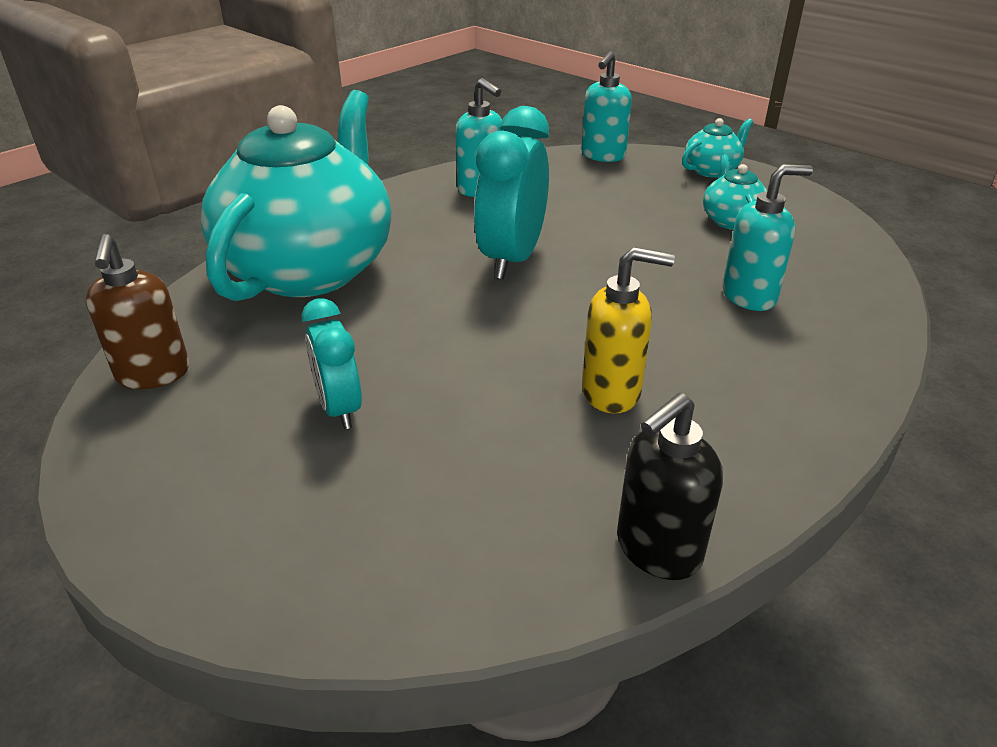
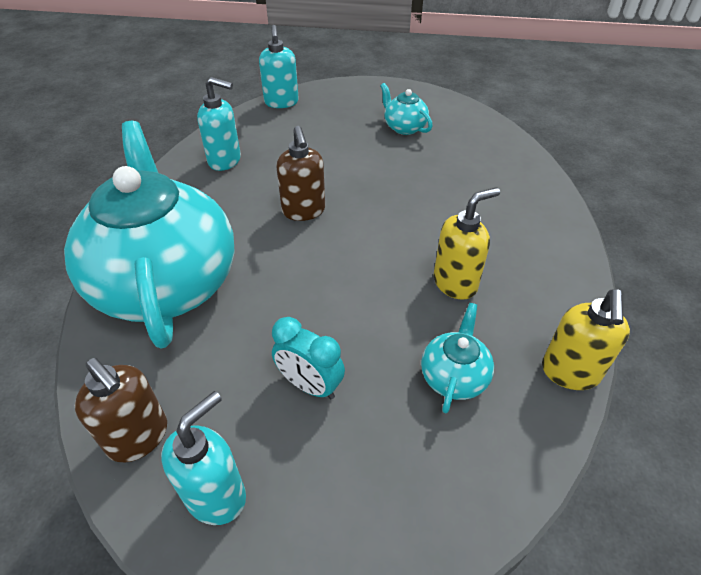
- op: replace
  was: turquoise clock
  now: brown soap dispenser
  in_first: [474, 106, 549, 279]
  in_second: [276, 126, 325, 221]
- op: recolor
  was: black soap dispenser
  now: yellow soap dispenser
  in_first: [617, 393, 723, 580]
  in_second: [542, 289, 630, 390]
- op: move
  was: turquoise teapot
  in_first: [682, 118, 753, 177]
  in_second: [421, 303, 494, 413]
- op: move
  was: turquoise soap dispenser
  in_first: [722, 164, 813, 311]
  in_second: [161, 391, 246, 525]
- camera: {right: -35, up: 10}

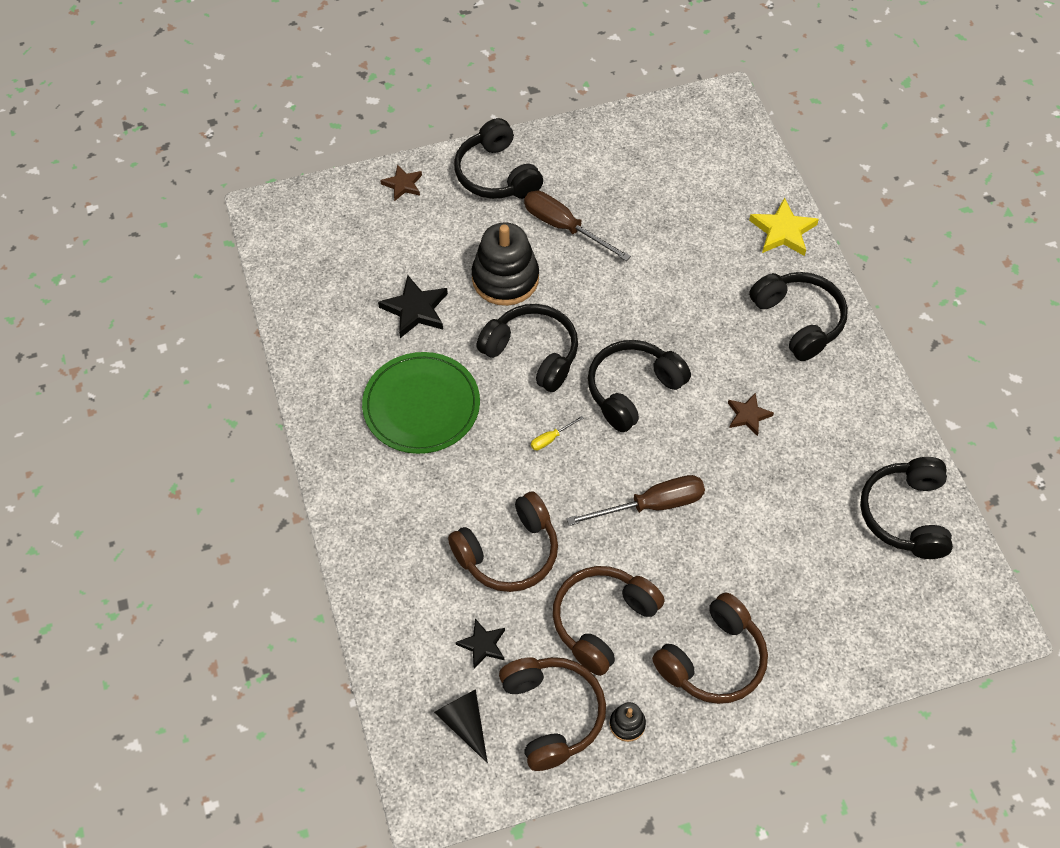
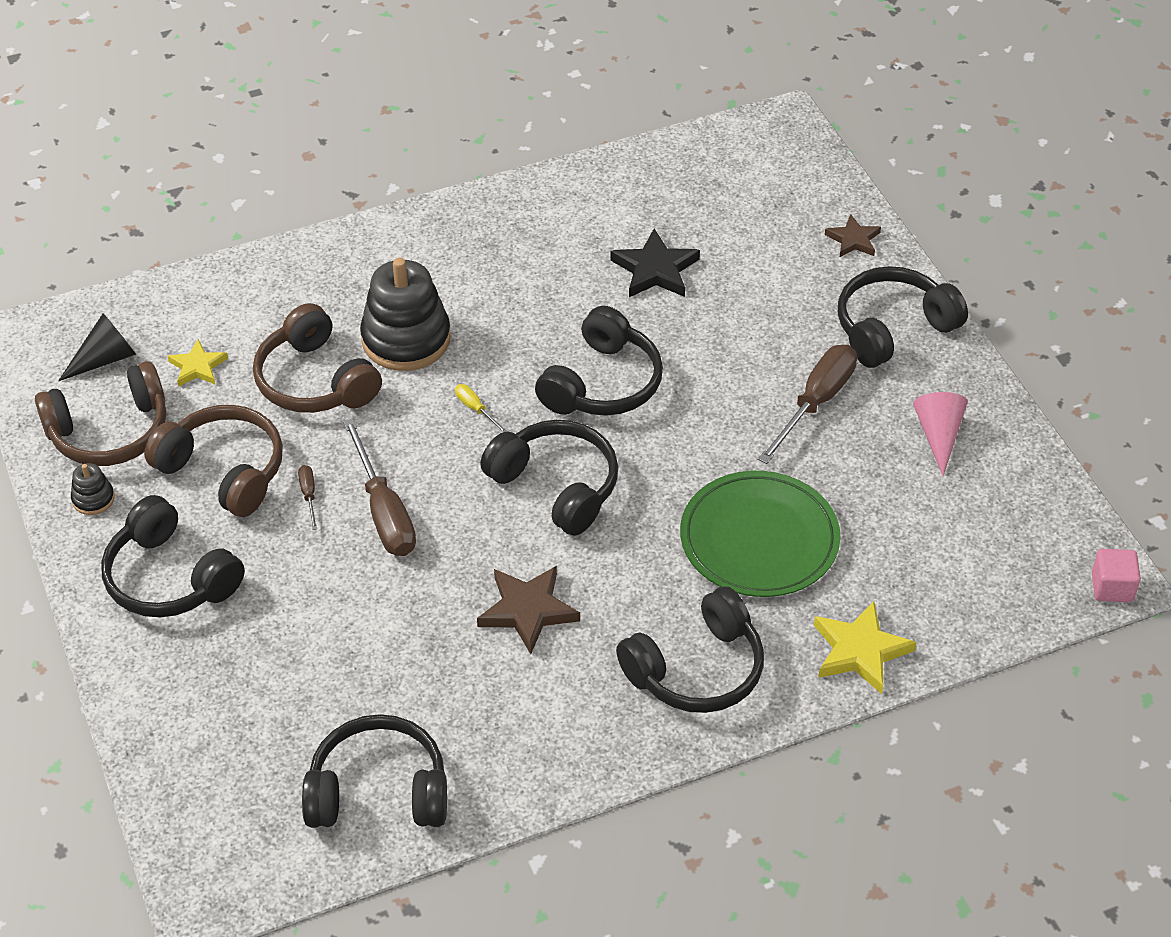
- op: move
  was: green plate
  in_first: [362, 352, 480, 454]
  in_second: [680, 471, 840, 597]
- op: recolor
  was: black star
  now: yellow star
  in_first: [456, 619, 505, 669]
  in_second: [168, 340, 228, 387]
- op: move
  was: black stacking toy
  in_first: [472, 223, 539, 306]
  in_second: [360, 258, 451, 371]
- op: recolor
  was: brown headphones
  now: black headphones
  in_first: [652, 593, 768, 704]
  in_second: [101, 495, 245, 617]
- op: resize
  was: brown star
  in_first: [728, 392, 774, 436]
  in_second: [477, 566, 580, 654]
  ratio: 1.57
- op: insert
  now: brown screwdriver
  in_second: [298, 465, 317, 530]
- op: insert
  now: pink cone
  in_second: [913, 392, 968, 476]
- op: insert
  now: pink cube
  in_second: [1092, 549, 1141, 602]
- camera: {right: 85, up: -10}

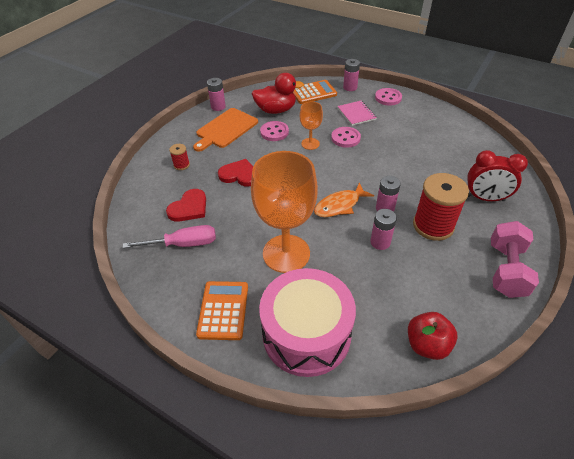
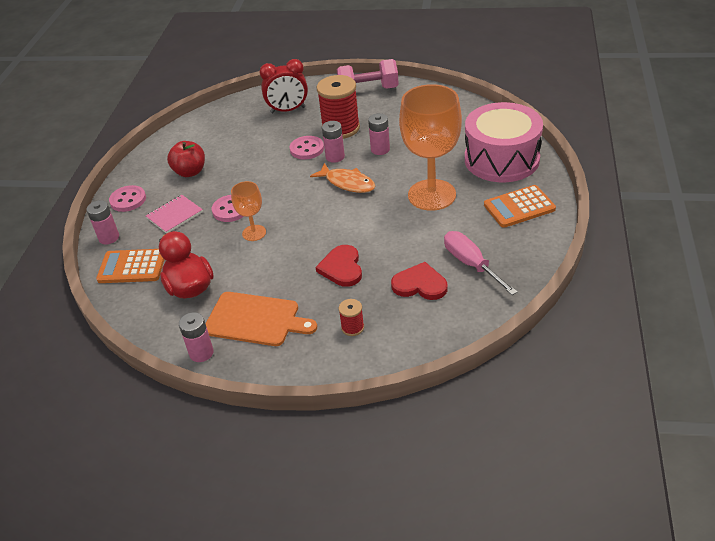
- op: move
  was: pink button
  in_first: [260, 121, 289, 141]
  in_second: [290, 136, 324, 159]
- op: rotate
  was: orange calculator
  in_first: [293, 80, 337, 104]
  in_second: [96, 249, 165, 283]
  clockwise: -45
- op: move
  was: red apple
  in_first: [408, 312, 458, 360]
  in_second: [167, 141, 205, 177]
- op: rotate
  was: red clock
  in_first: [467, 150, 528, 201]
  in_second: [260, 59, 308, 113]
  clockwise: 90
- camera: {right: -110, up: -5}

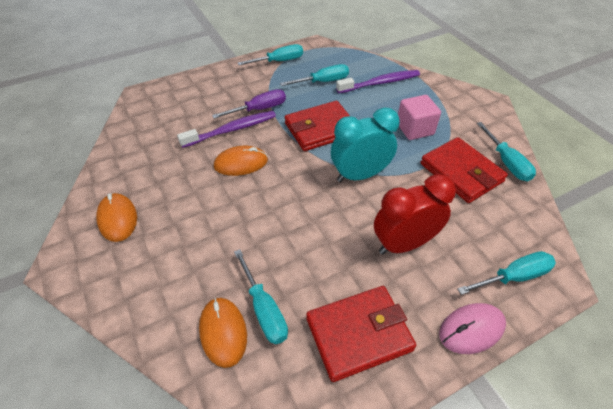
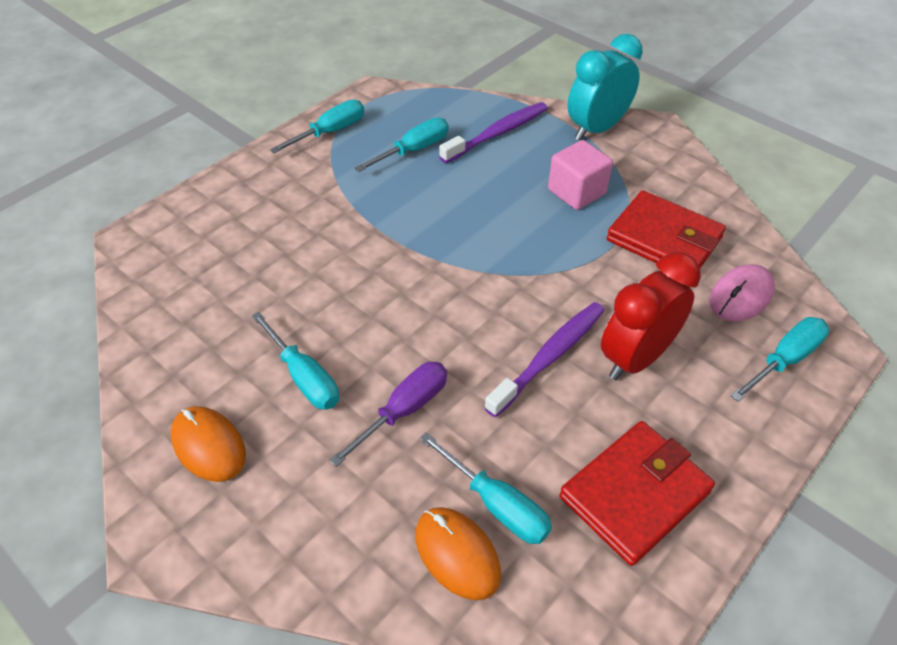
- op: move
  was: purple toothbrush
  in_first: [177, 111, 276, 148]
  in_second: [484, 302, 605, 417]
- op: move
  was: purple screwdriver
  in_first: [212, 89, 286, 119]
  in_second: [329, 362, 447, 467]
- op: delete
  was: orange mouse
  in_first: [214, 146, 268, 176]
- op: delete
  was: red wallet
  in_first: [285, 101, 350, 151]
- op: move
  was: turquoise clock
  in_first: [331, 108, 400, 182]
  in_second: [567, 34, 642, 141]
- op: move
  was: pink mouse
  in_first: [439, 303, 506, 354]
  in_second: [709, 264, 775, 322]
- op: move
  was: turquoise screwdriver
  in_first: [477, 122, 536, 181]
  in_second: [252, 312, 339, 410]
- camera: {right: -20, up: 0}

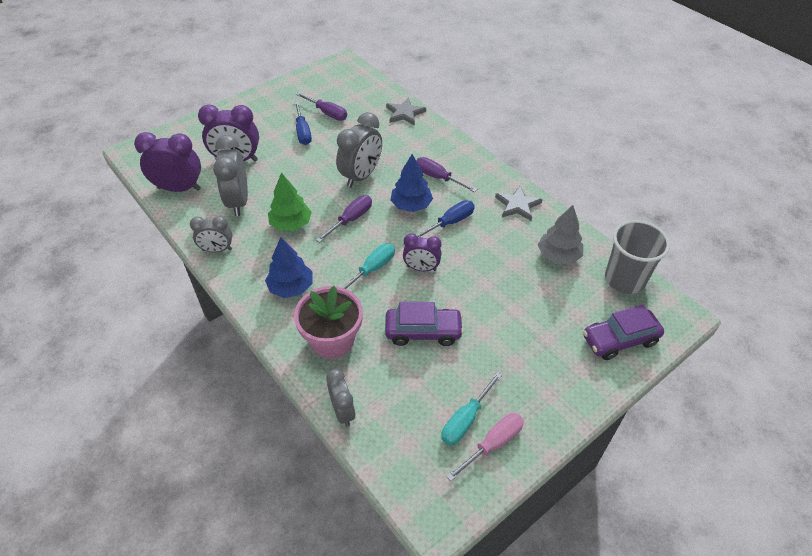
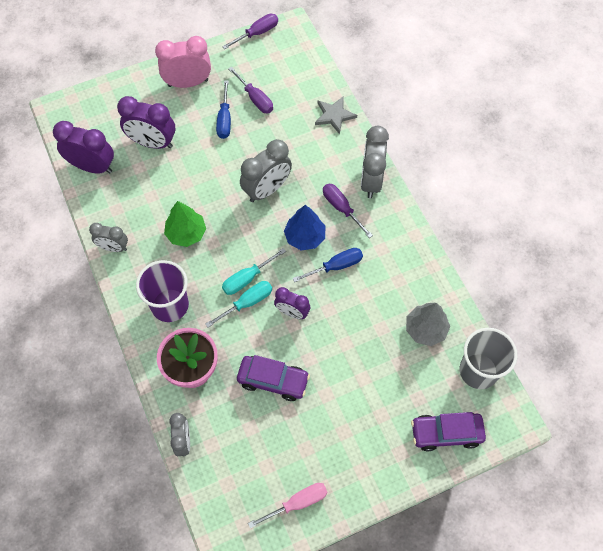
- op: move
  was: grey clock
  in_first: [213, 135, 248, 216]
  in_second: [361, 126, 389, 198]
- op: replace
  was: blue tree
  now: purple cup
  in_first: [265, 237, 312, 298]
  in_second: [136, 260, 189, 322]
- op: move
  was: purple screwdriver
  in_first: [316, 195, 372, 243]
  in_second: [222, 14, 278, 49]
- op: move
  was: turquoise screwdriver
  in_first: [441, 372, 502, 446]
  in_second: [222, 248, 286, 295]
- op: delete
  was: grey star
  in_first: [495, 186, 543, 221]
- op: insert
  now: pink clock
  in_second: [155, 36, 211, 88]
- camera: {right: 15, up: 15}

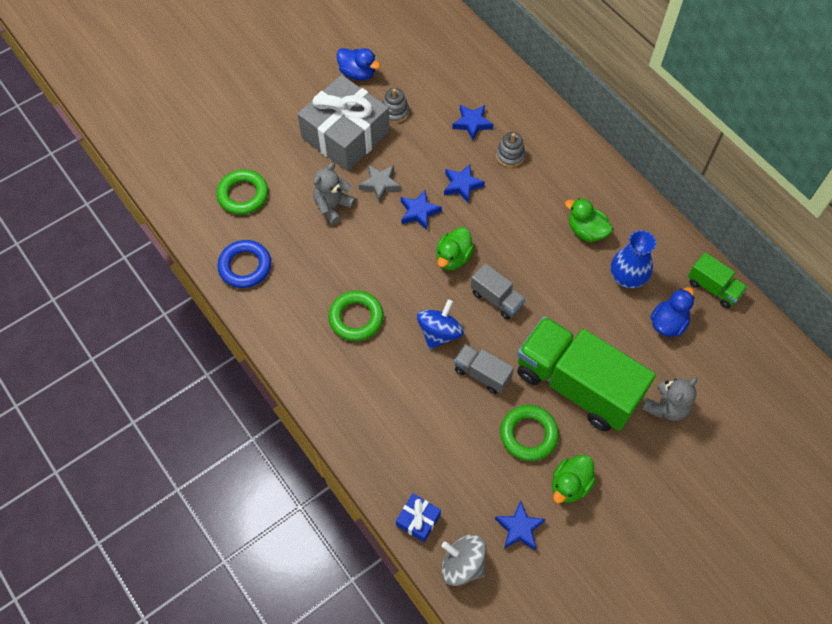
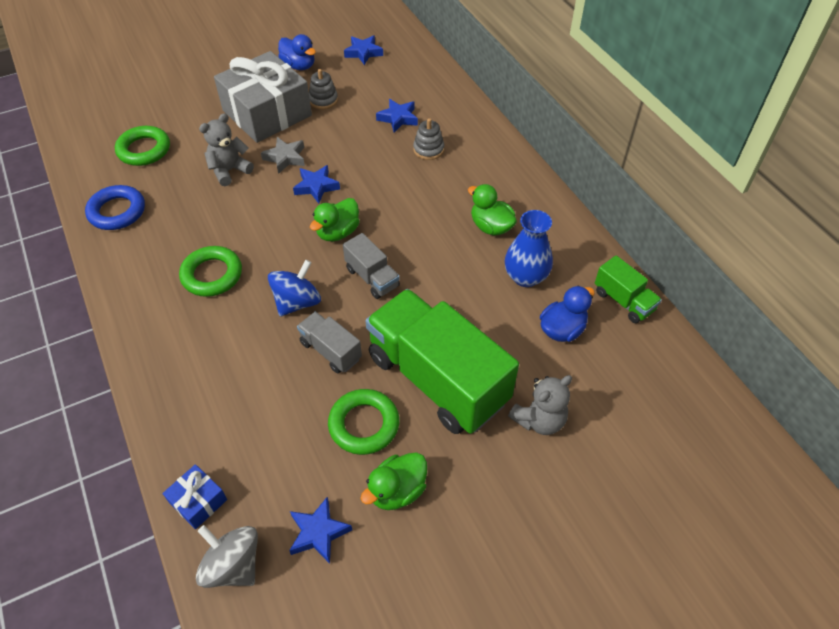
- op: move
  was: blue star
  in_first: [444, 164, 485, 203]
  in_second: [344, 35, 383, 65]
- camera: {right: 10, up: -10}

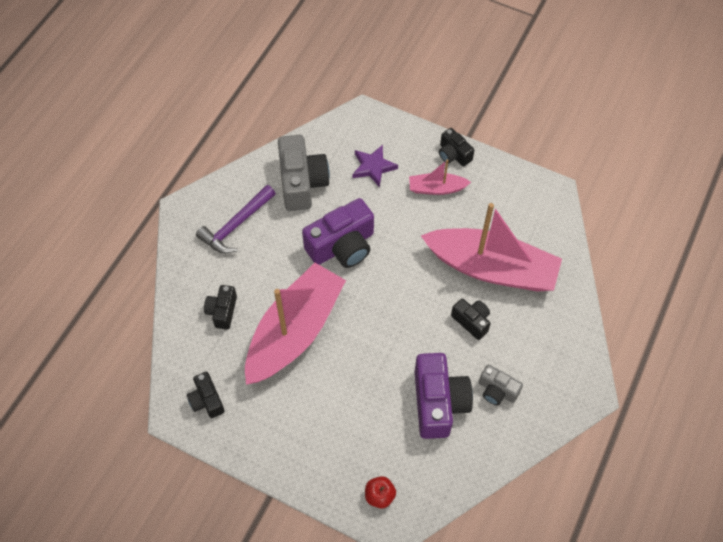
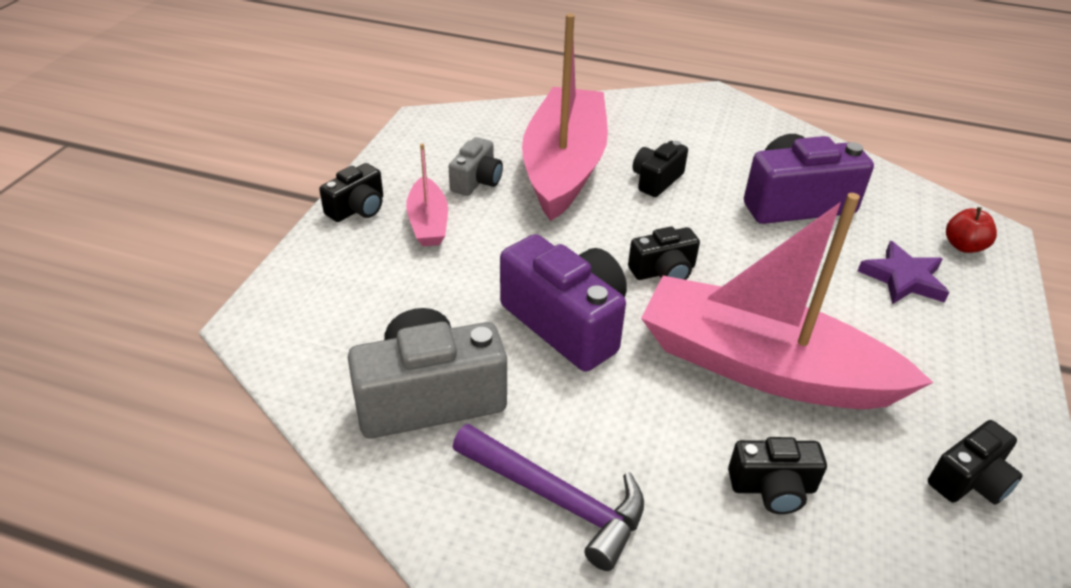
- op: move
  was: purple star
  in_first: [352, 145, 398, 188]
  in_second: [858, 241, 950, 304]
- op: move
  was: grey camera
  in_first: [479, 365, 523, 405]
  in_second: [449, 137, 503, 196]
- op: insert
  now: black camera
  in_second: [628, 227, 700, 280]
- camera: {right: -100, up: -20}

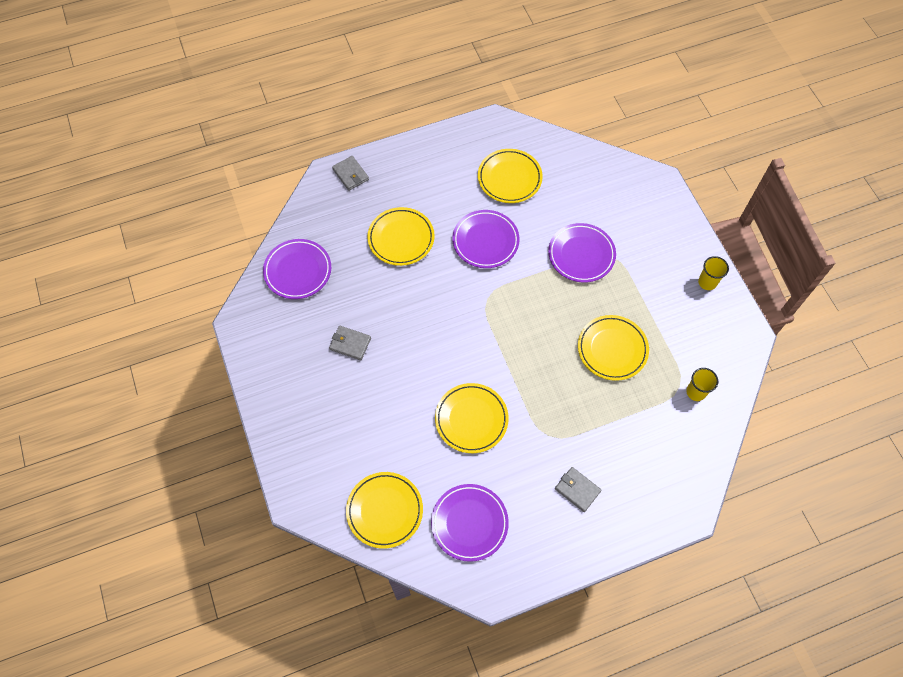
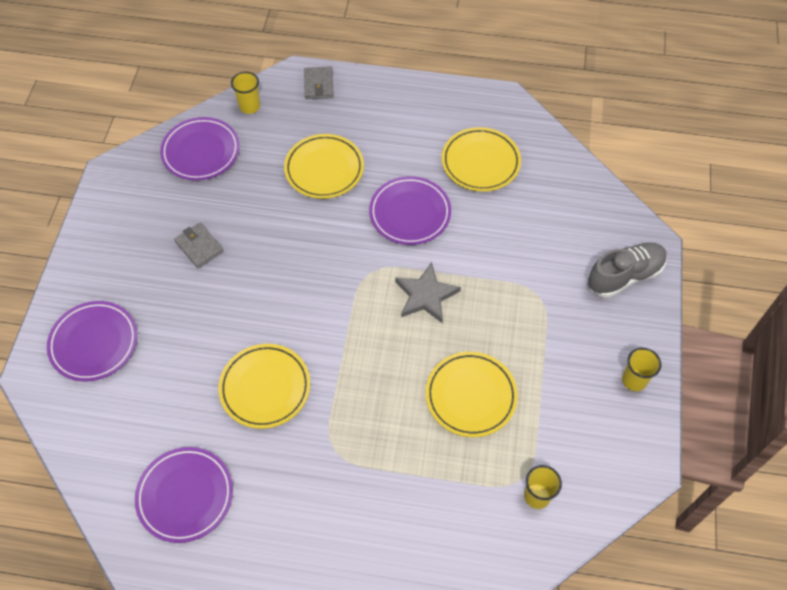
- op: delete
  was: yellow plate
  in_first: [346, 472, 423, 549]
- op: move
  was: purple plate
  in_first: [548, 223, 616, 283]
  in_second: [47, 301, 137, 382]
- op: delete
  was: grey wallet
  in_first: [555, 467, 602, 512]
- op: insert
  now: yellow cup
  in_second: [231, 72, 260, 114]
- op: insert
  now: grey star
  in_second: [395, 262, 461, 323]
- op: insert
  now: grey shoe
  in_second: [587, 242, 667, 298]
- camera: {right: 30, up: -5}

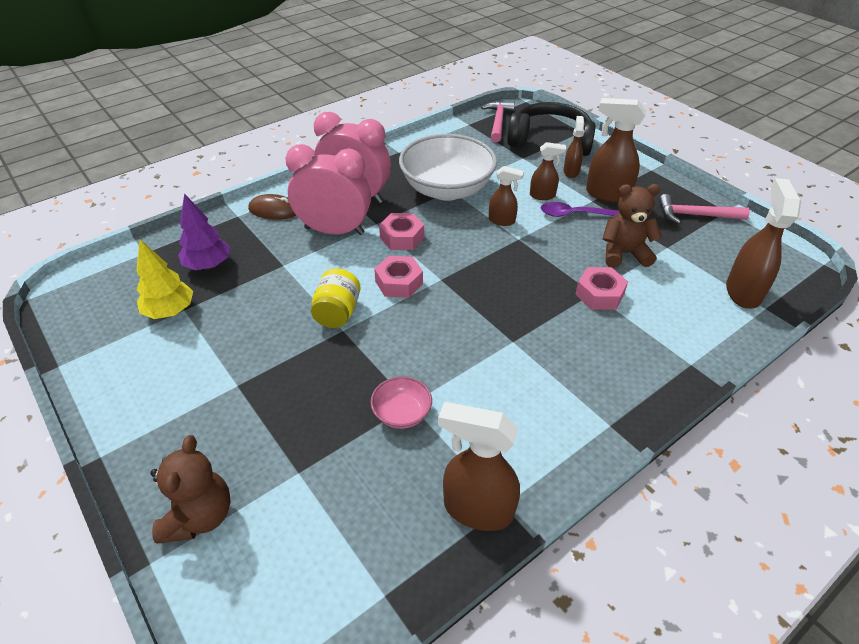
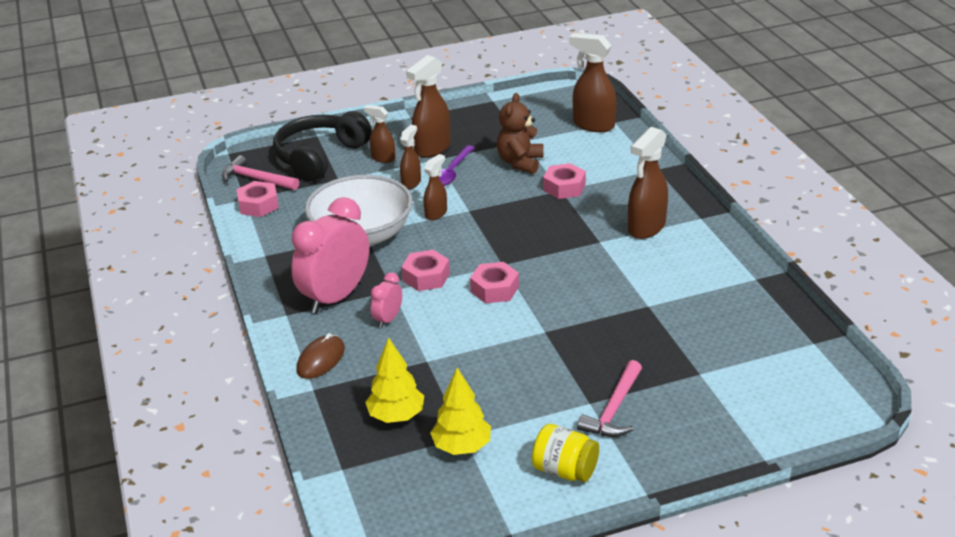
- op: delete
  was: brown teddy bear
  in_first: [150, 435, 231, 543]
- op: recolor
  was: purple tree
  now: yellow tree
  in_first: [178, 193, 230, 270]
  in_second: [365, 337, 424, 423]
- op: resize
  was: pink clock
  in_first: [285, 144, 371, 235]
  in_second: [371, 272, 402, 328]
  ratio: 0.46
- op: move
  was: yellow jar
  in_first: [311, 268, 360, 328]
  in_second: [532, 424, 599, 482]
- op: delete
  was: pink bowl
  in_first: [370, 376, 432, 429]
- op: move
  was: brown spray bottle
  in_first: [438, 402, 520, 531]
  in_second: [628, 127, 668, 239]
- op: move
  was: pink hammer
  in_first: [659, 194, 750, 224]
  in_second: [577, 360, 642, 437]
- op: insert
  now: pink nut
  in_second: [237, 181, 279, 217]
- camera: {right: -70, up: -10}

